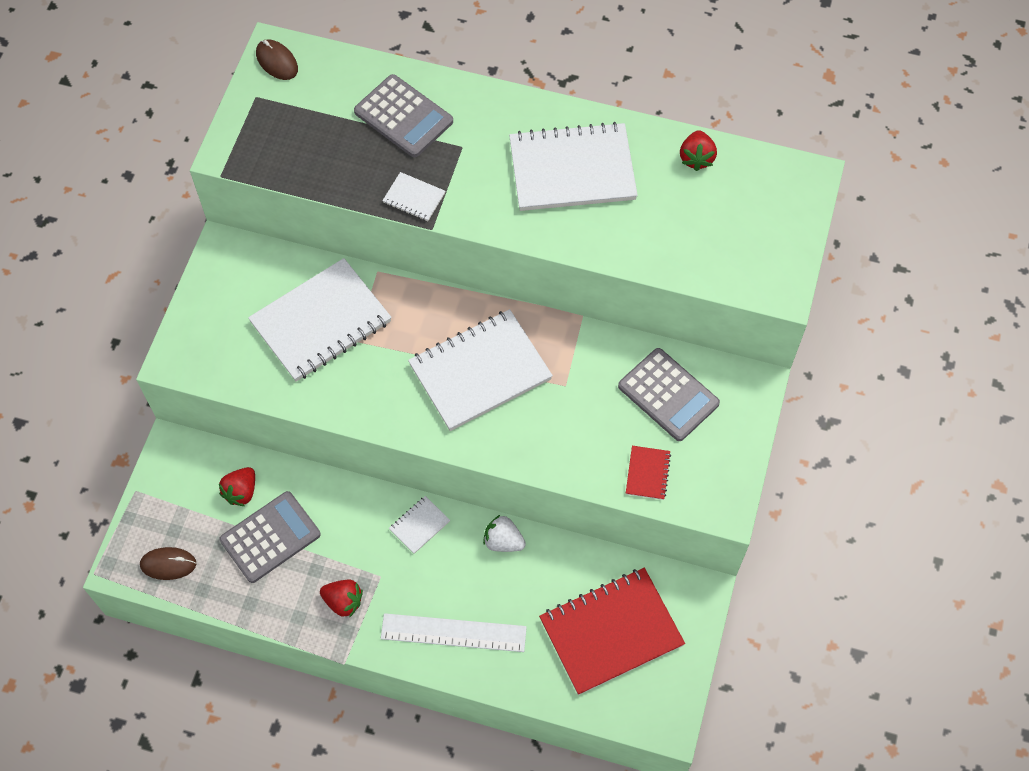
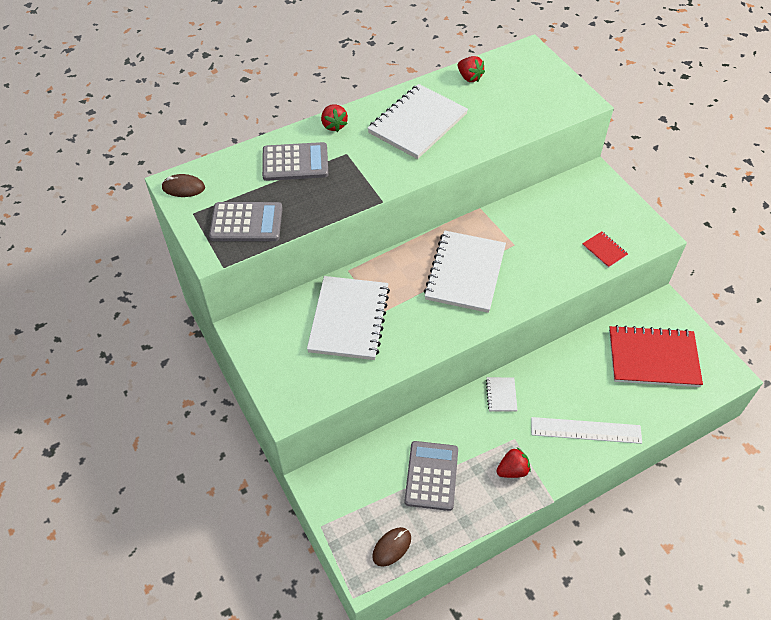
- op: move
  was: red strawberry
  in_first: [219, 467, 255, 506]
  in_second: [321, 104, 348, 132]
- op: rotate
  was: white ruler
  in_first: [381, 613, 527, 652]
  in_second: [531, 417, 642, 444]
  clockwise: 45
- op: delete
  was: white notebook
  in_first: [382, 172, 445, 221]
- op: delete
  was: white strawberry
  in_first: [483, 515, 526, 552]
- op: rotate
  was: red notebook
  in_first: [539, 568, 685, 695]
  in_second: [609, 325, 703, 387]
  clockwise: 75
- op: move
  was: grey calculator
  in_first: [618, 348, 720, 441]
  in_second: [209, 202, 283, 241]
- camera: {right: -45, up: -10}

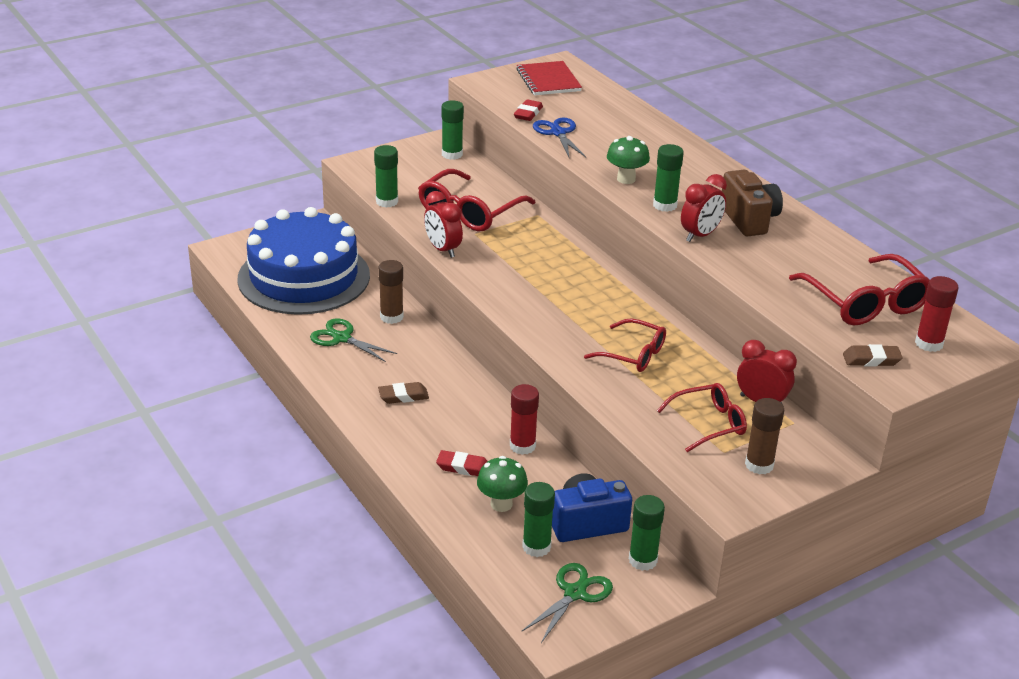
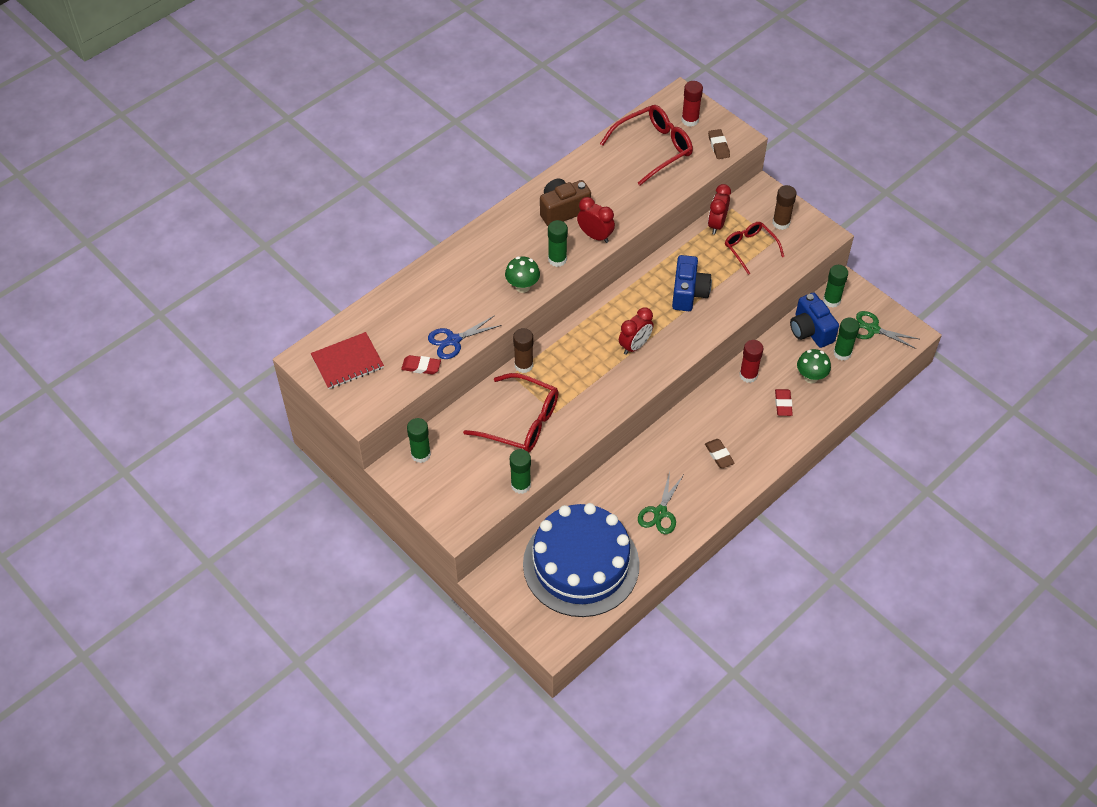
- op: move
  was: brown glue stick
  in_first: [378, 260, 404, 324]
  in_second: [513, 328, 533, 373]
- op: move
  was: red clock
  in_first: [424, 191, 463, 258]
  in_second: [619, 307, 654, 355]
- op: replace
  was: red glasses
  now: blue camera
  in_first: [584, 319, 666, 372]
  in_second: [672, 255, 712, 311]
- camera: {right: -100, up: 20}

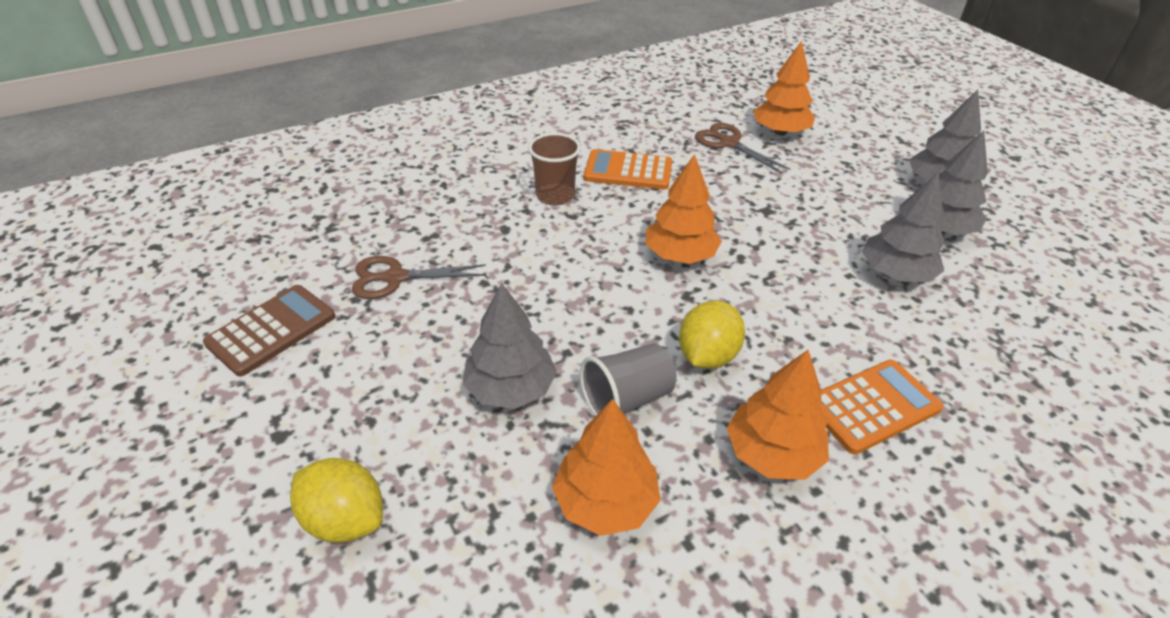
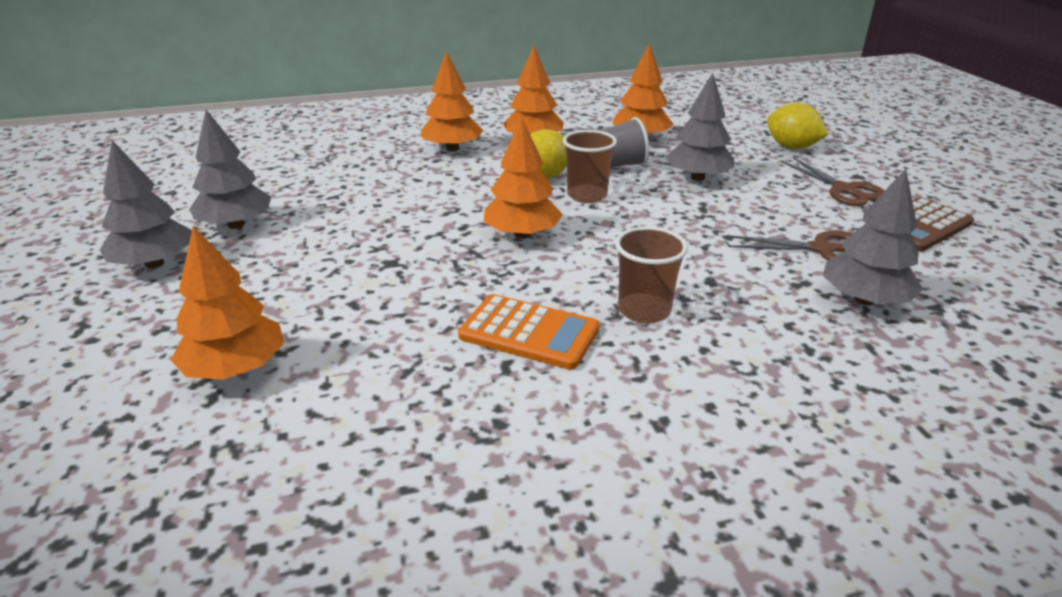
- op: move
  was: brown scissors
  in_first: [695, 123, 790, 174]
  in_second: [782, 157, 884, 206]
- op: replace
  was: orange calculator
  now: orange tree
  in_first: [820, 360, 943, 455]
  in_second: [421, 51, 483, 152]
- op: move
  was: grey tree
  in_first: [862, 172, 944, 282]
  in_second: [823, 169, 923, 305]
- op: insert
  now: brown cup
  in_second: [563, 130, 617, 203]
- camera: {right: -165, up: -10}

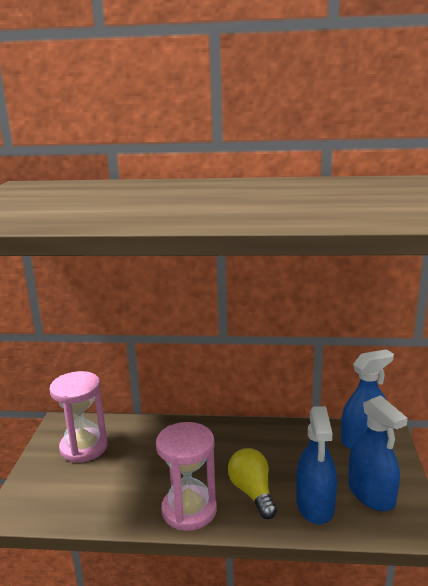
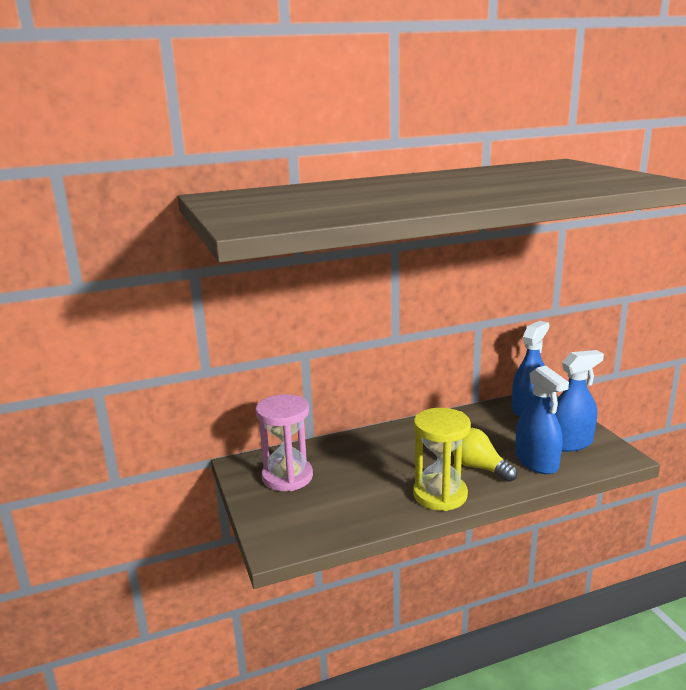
- op: recolor
  was: pink hourglass
  now: yellow hourglass
  in_first: [156, 422, 217, 531]
  in_second: [413, 408, 471, 511]
- op: rotate
  was: blue spray bottle
  in_first: [348, 395, 408, 511]
  in_second: [555, 350, 604, 452]
  clockwise: -60
- camera: {right: -25, up: 0}

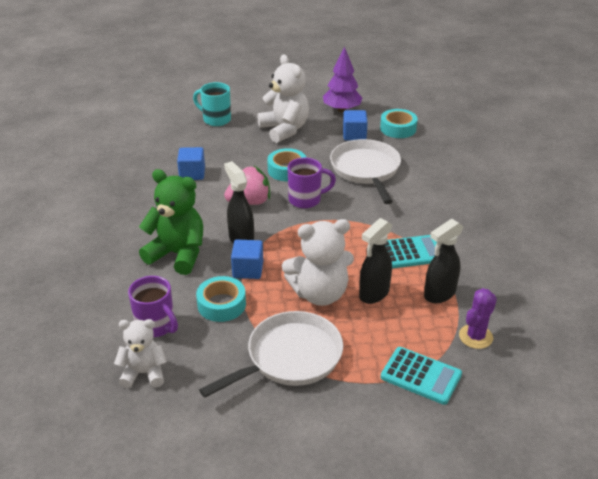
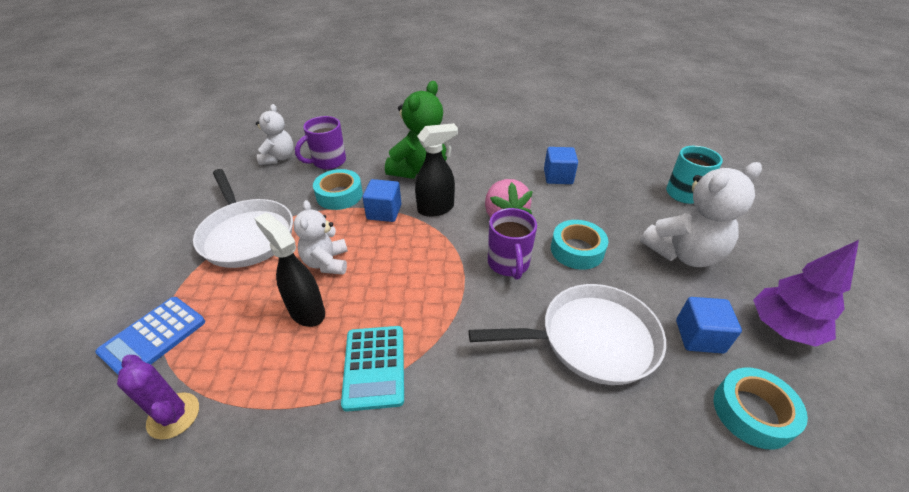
- op: resize
  was: white teddy bear
  in_first: [282, 219, 354, 306]
  in_second: [294, 200, 348, 275]
  ratio: 0.63
- op: recolor
  was: turquoise calculator
  now: blue calculator
  in_first: [381, 347, 462, 405]
  in_second: [95, 297, 205, 374]
- op: delete
  was: black spray bottle
  in_first: [424, 219, 464, 303]
- camera: {right: 95, up: 5}

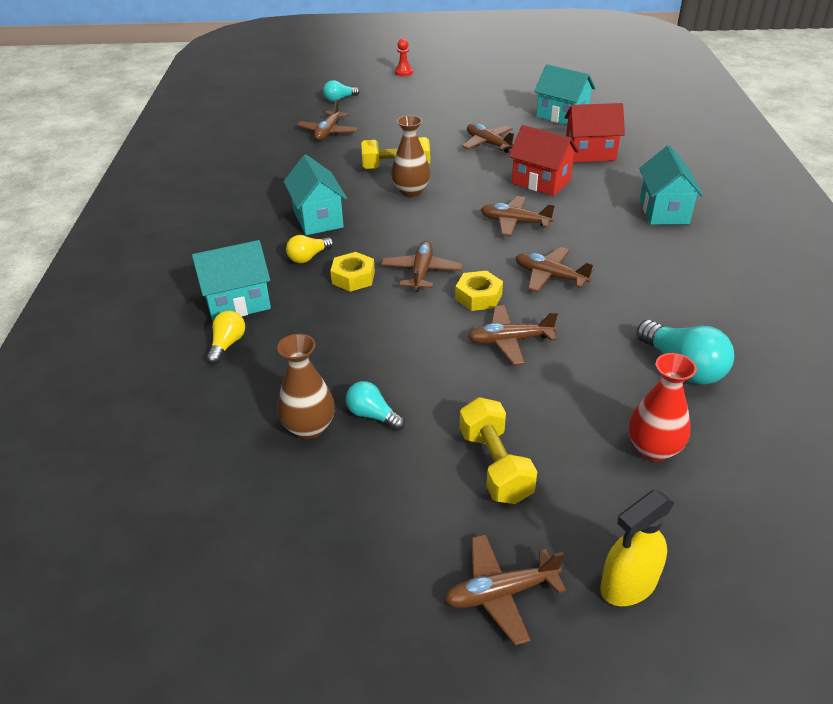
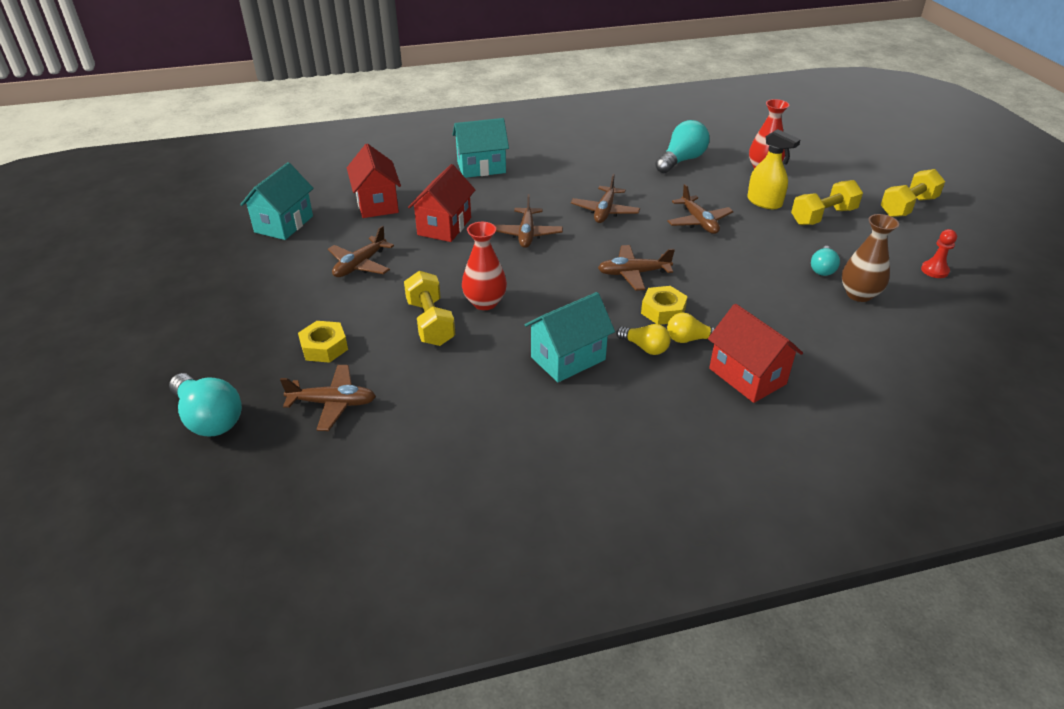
- op: recolor
  was: turquoise house
  now: red house
  in_first: [192, 240, 271, 322]
  in_second: [708, 304, 803, 403]
- op: move
  was: yellow light bulb
  in_first: [207, 311, 245, 364]
  in_second: [667, 313, 715, 343]
- op: resize
  was: turquoise light bulb
  in_first: [323, 80, 359, 102]
  in_second: [169, 373, 242, 436]
  ratio: 1.69
- op: recolor
  was: brown vase
  now: red vase
  in_first: [391, 115, 430, 197]
  in_second: [462, 222, 507, 310]
- op: move
  was: red pawn
  in_first: [395, 39, 413, 76]
  in_second: [921, 229, 957, 278]
- op: replace
  was: brown plane
  now: yellow dumbbell
  in_first: [445, 534, 566, 646]
  in_second: [880, 169, 945, 217]
- op: move
  was: yellow nut
  in_first: [455, 271, 503, 311]
  in_second: [298, 321, 348, 363]
- op: move
  was: yellow spray bottle
  in_first: [600, 490, 674, 606]
  in_second: [747, 129, 801, 209]
- camera: {right: -105, up: 0}

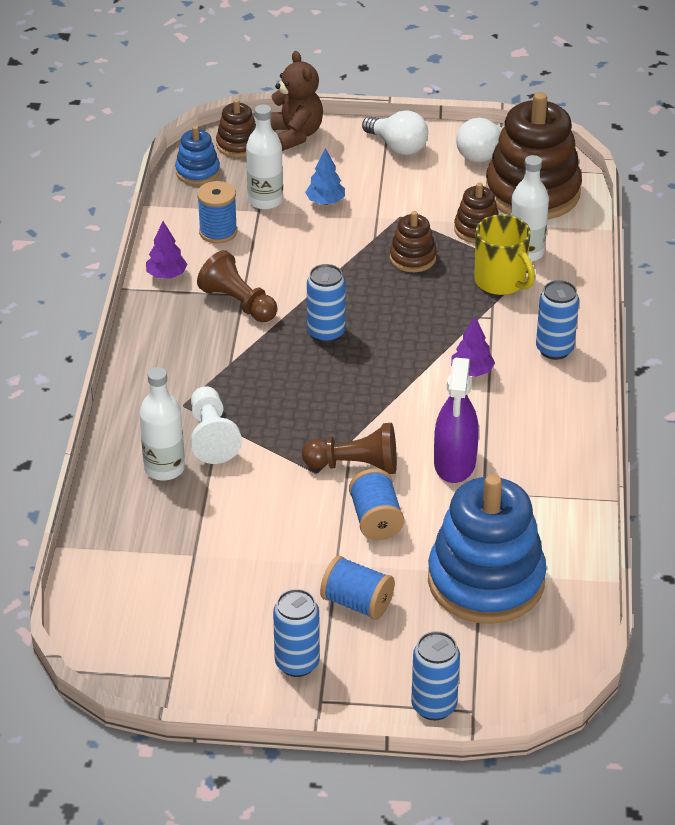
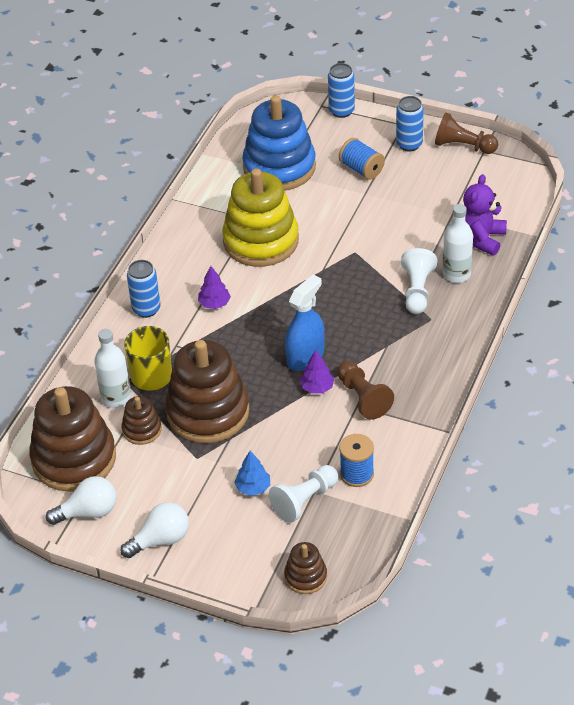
- op: move
  was: purple tree
  in_first: [146, 221, 188, 279]
  in_second: [300, 350, 334, 394]
- op: delete
  was: blue stacking toy
  in_first: [175, 126, 220, 185]
- op: replace
  was: white bottle
  now: white pawn
  in_first: [246, 104, 283, 210]
  in_second: [269, 465, 338, 523]
- op: delete
  was: brown teddy bear
  in_first: [270, 51, 323, 151]
- op: move
  was: brown pawn
  in_first: [302, 423, 397, 474]
  in_second: [435, 113, 498, 154]
- op: replace
  was: blue can
  now: blue spray bottle
  in_first: [307, 264, 346, 343]
  in_second: [285, 275, 325, 371]
- op: delete
  was: blue spool
  in_first: [349, 469, 404, 540]
- op: rotate
  was: white light bulb
  in_first: [362, 110, 428, 155]
  in_second: [120, 502, 189, 558]
  clockwise: 90
- op: resize
  was: brown stacking toy
  in_first: [390, 211, 437, 272]
  in_second: [165, 340, 249, 443]
  ratio: 2.11
- op: replace
  was: purple spray bottle
  now: yellow stacking toy
  in_first: [434, 358, 479, 483]
  in_second: [222, 168, 299, 267]
- op: insert
  now: purple teddy bear
  in_second: [463, 174, 507, 256]
- camera: {right: -160, up: 5}

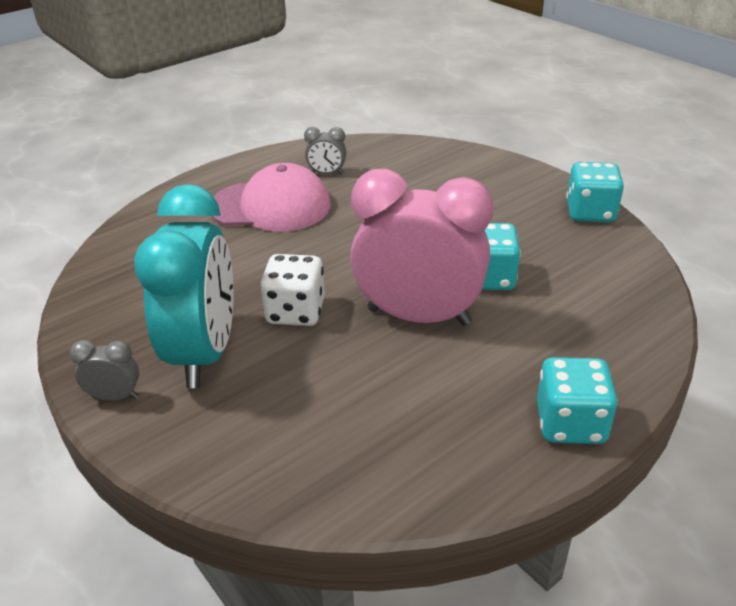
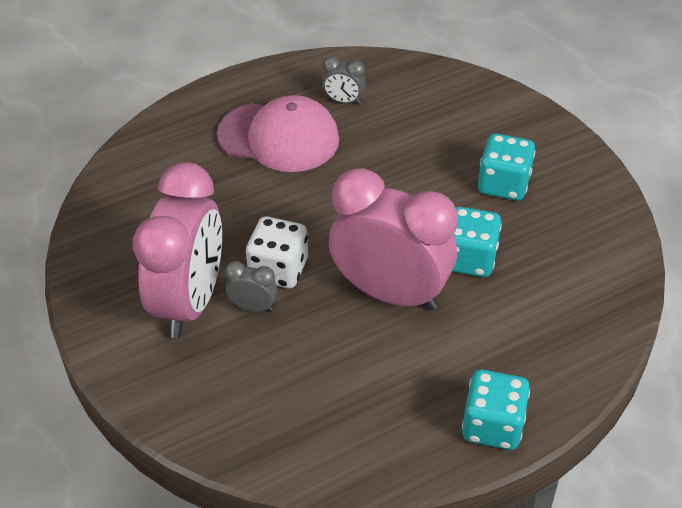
- op: move
  was: grey clock
  in_first: [69, 340, 139, 401]
  in_second: [224, 261, 277, 312]
- op: recolor
  was: turquoise clock
  now: pink clock
  in_first: [134, 184, 234, 388]
  in_second: [133, 162, 222, 338]
- op: move
  was: turquoise dice
  in_first: [566, 162, 624, 222]
  in_second: [478, 133, 535, 201]
- camera: {right: 10, up: 10}

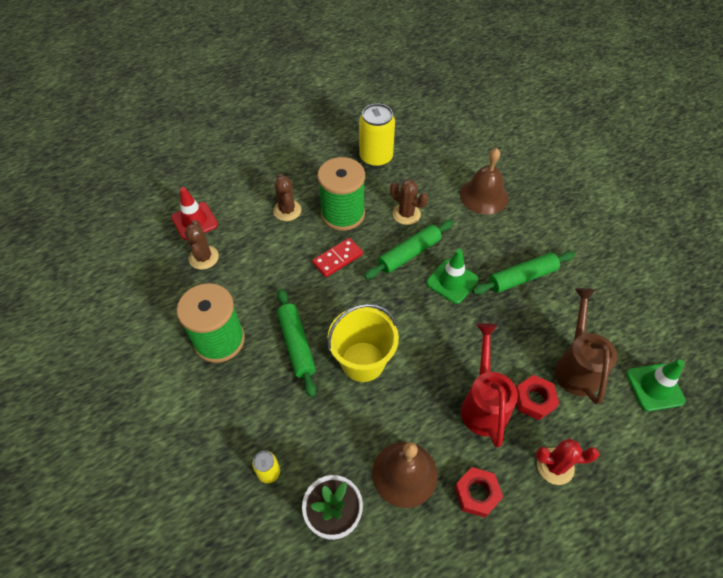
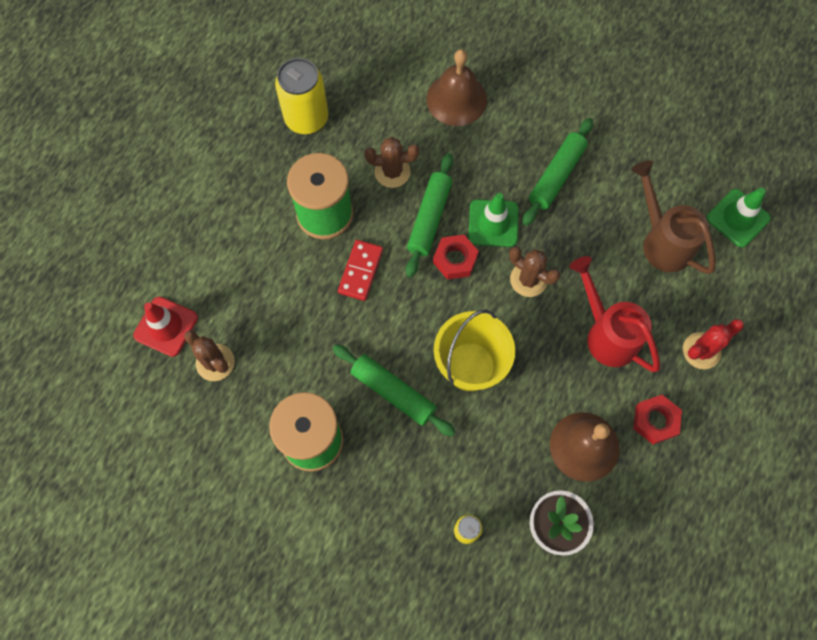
- op: move
  was: brown cactus
  in_first: [273, 174, 302, 221]
  in_second: [509, 246, 560, 297]
- op: move
  was: red nut
  in_first: [516, 375, 559, 420]
  in_second: [433, 235, 479, 280]
- camera: {right: -35, up: 15}

